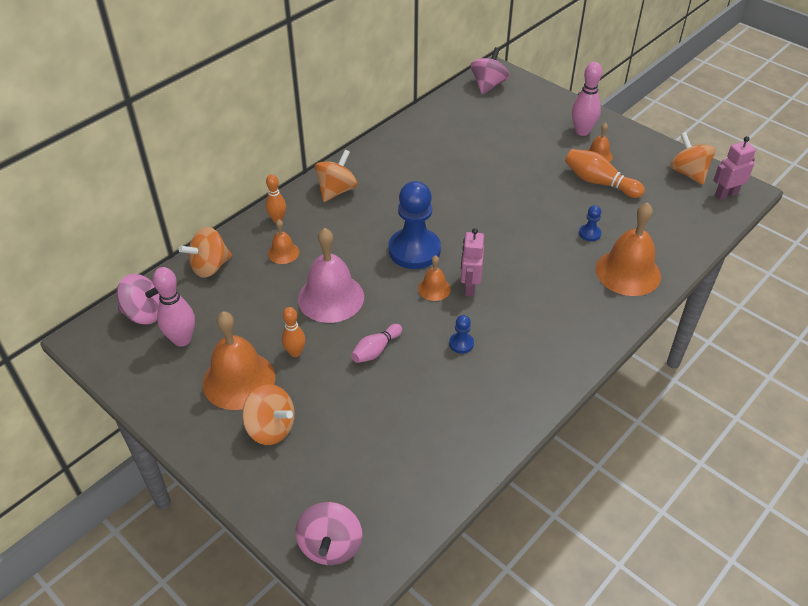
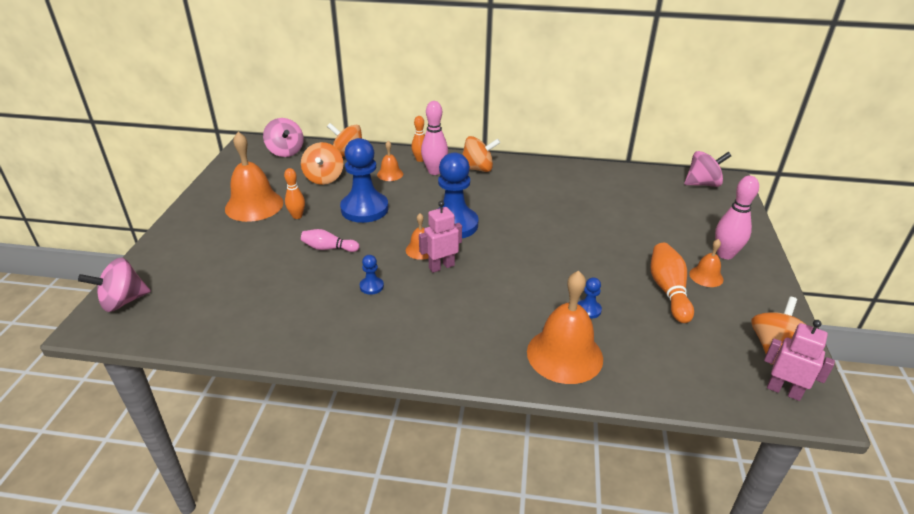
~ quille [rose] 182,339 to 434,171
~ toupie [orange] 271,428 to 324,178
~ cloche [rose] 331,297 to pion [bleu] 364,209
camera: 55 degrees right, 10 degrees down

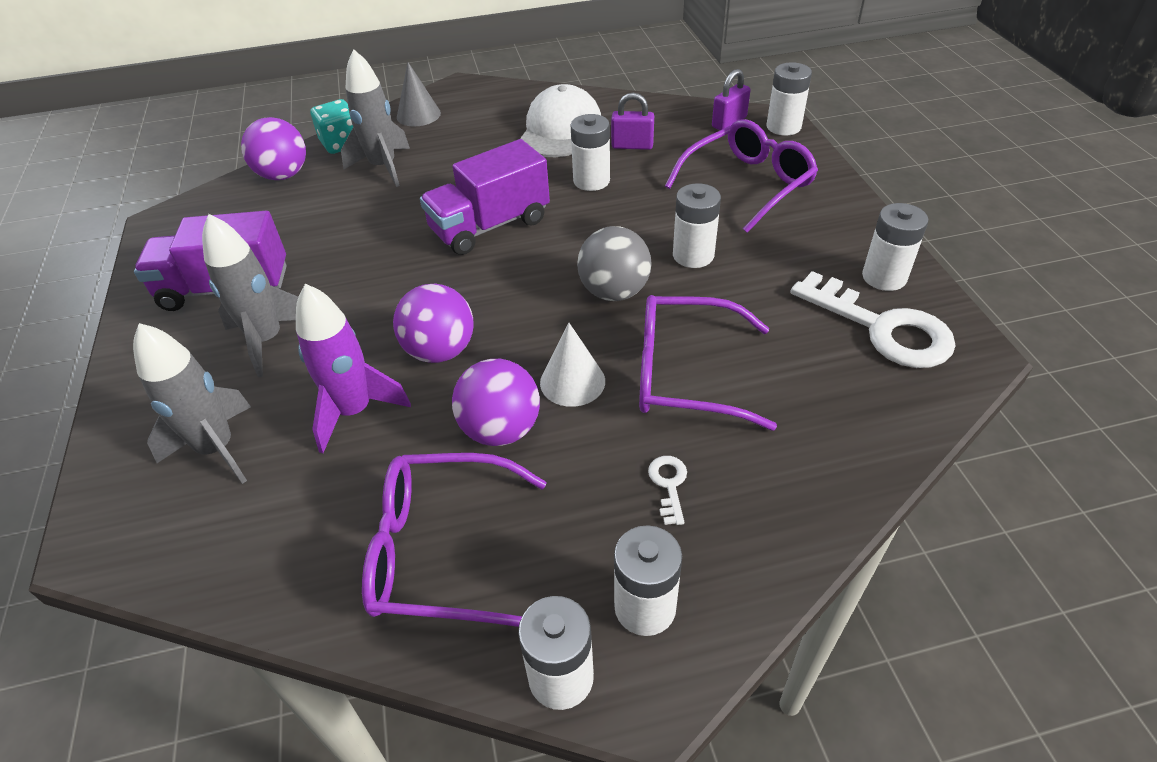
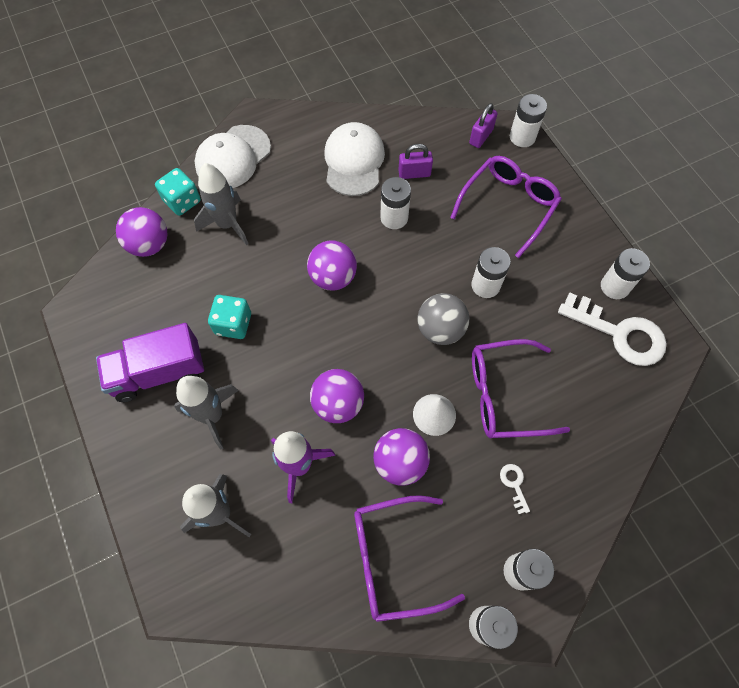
~ cône [gris] 418,115 to casquette [blanc] 233,157
~ camion [violet] 490,226 to balle [violet] 333,277
+ dé [turquoise] 233,324
camera: 15 degrees left, 20 degrees up

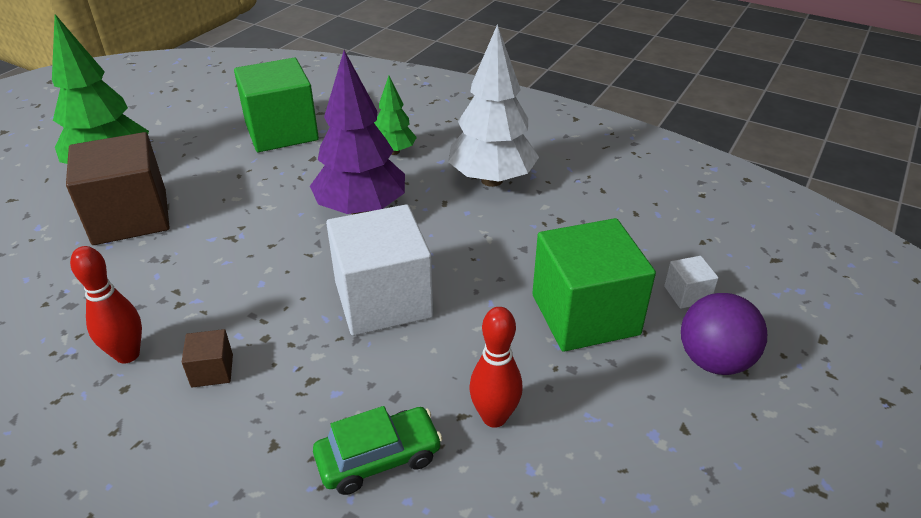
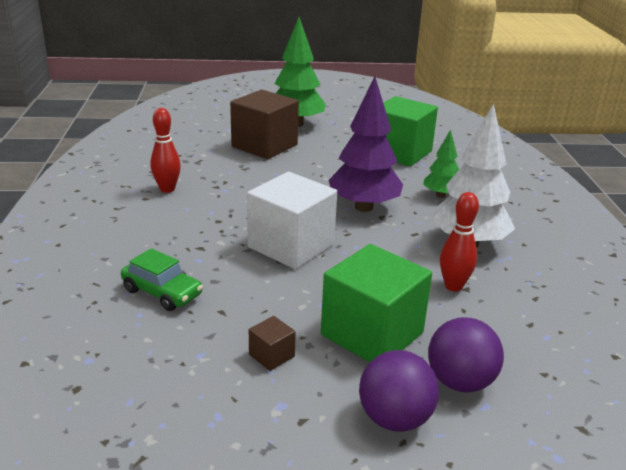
~ cube [marron] 212,371 to 271,355
~ quille [rouge] 494,417 to 453,286
~ cube [blanc] 687,294 to balle [violet] 460,382
camera: 55 degrees right, 10 degrees down

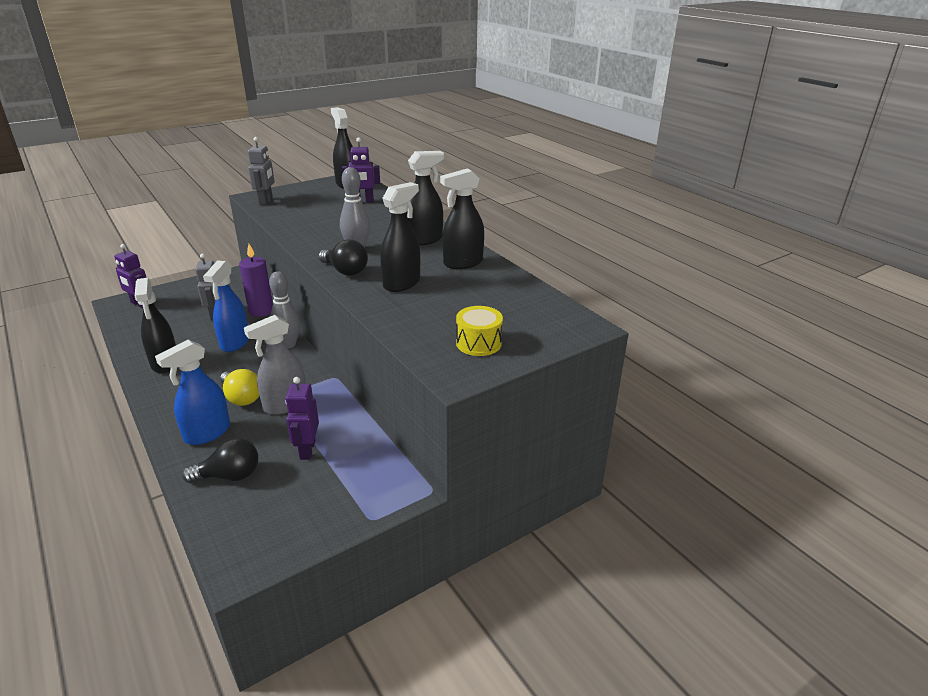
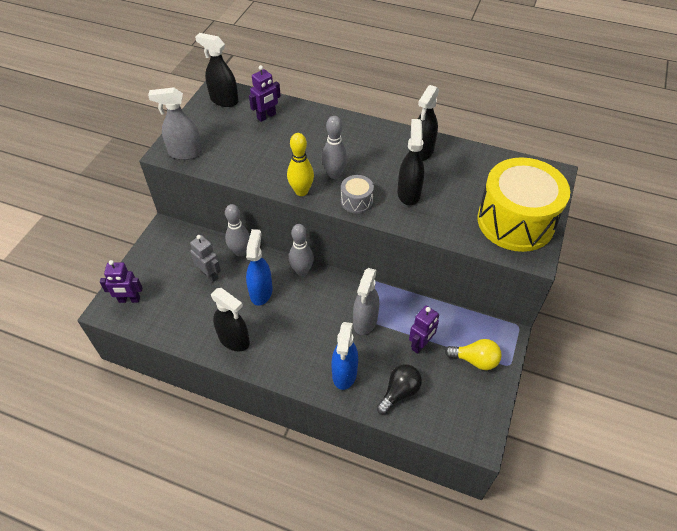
~ vaporisateur [bleu] 235,343 = 261,292 150 degrees counterclockwise
~ ampoule [jaune] 241,397 to 475,360
~ bougie [violet] 261,311 to quille [gris] 240,252
~ robot [gris] 266,201 to vaporisateur [gris] 185,153
~ robot [violet] 307,450 = 420,344 105 degrees counterclockwise
~ ampoule [noir] 345,271 to tambour [gris] 356,201
- vaporisateur [noir] 424,240
~ tambour [jaune] 478,343 = 515,221 x2.32
+ quille [jaune] 301,191
camera: 35 degrees left, 20 degrees up

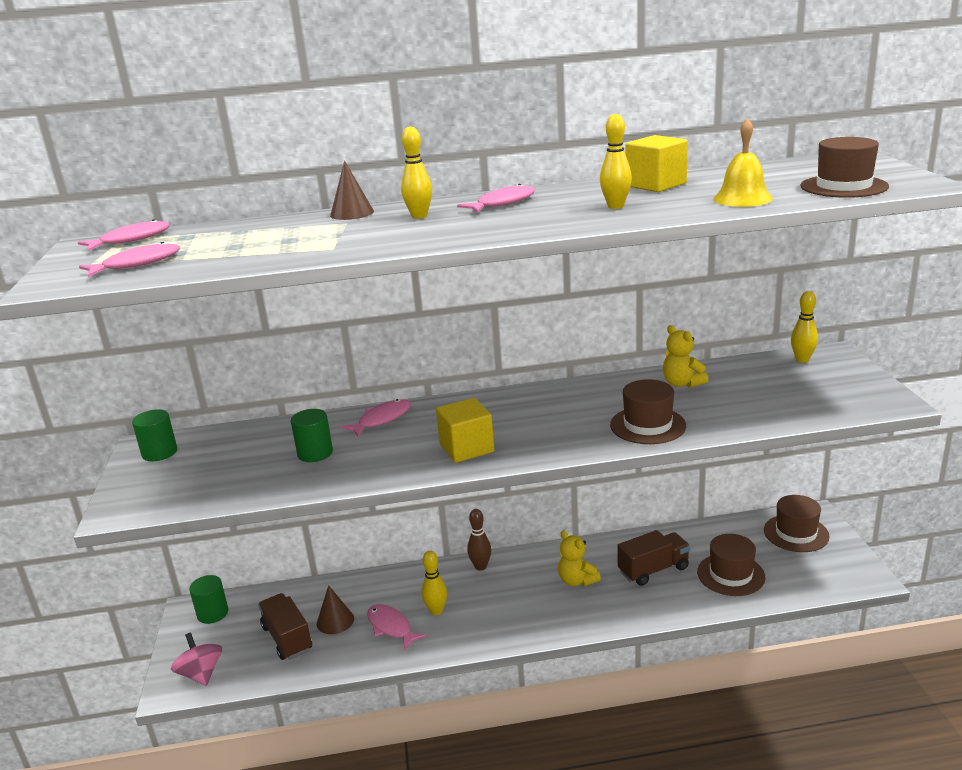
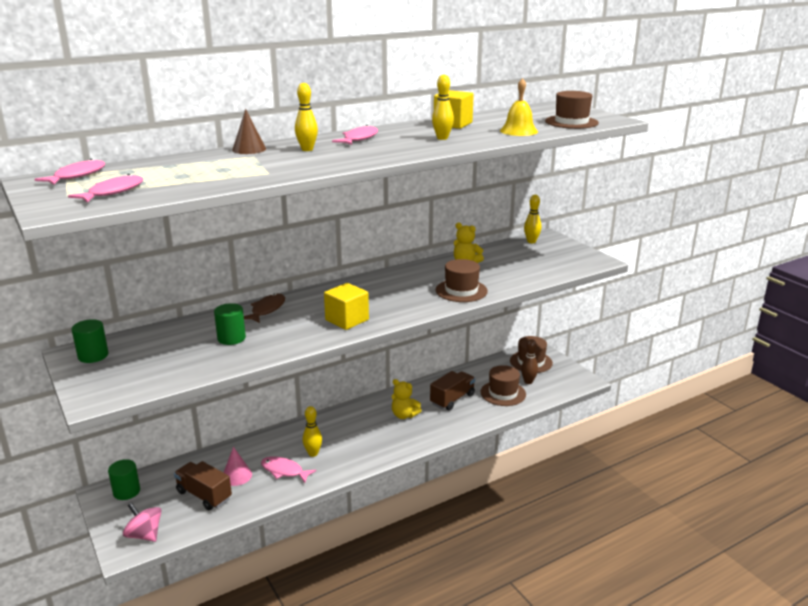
~ cône [marron] 335,621 to cône [rose] 237,476
~ poisson [rose] 381,419 to poisson [marron] 266,310
~ quille [marron] 480,566 to 528,382
camera: 25 degrees left, 0 degrees up

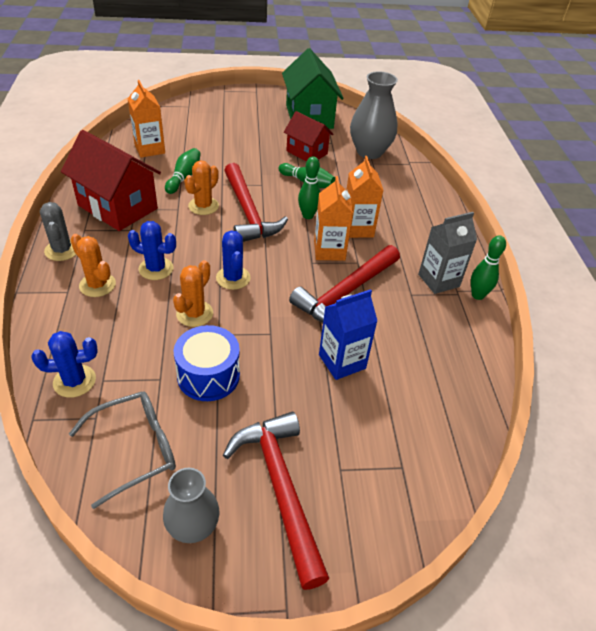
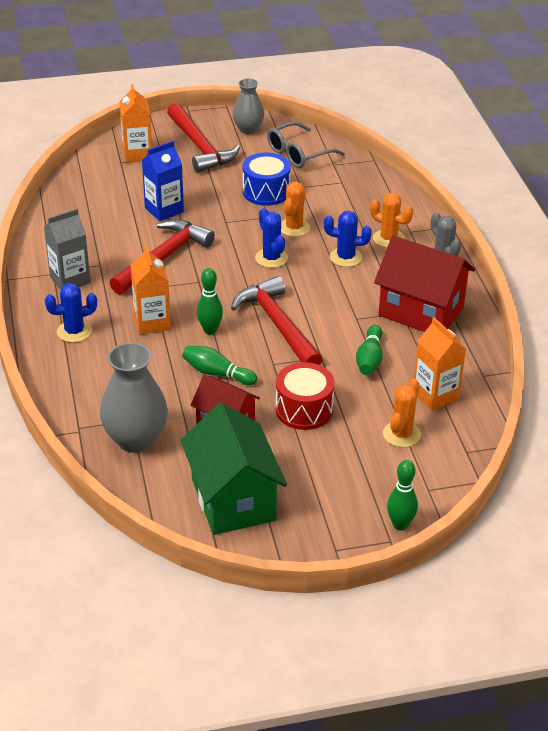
~ cactus [bleu] 74,381 to 74,331
~ cactus [orange] 203,206 to 401,434
~ brique de lait [orange] 329,250 to 137,154
~ quille [vert] 477,295 to 400,525
+ tambour [rouge] 304,409
camera: 175 degrees right, 5 degrees down

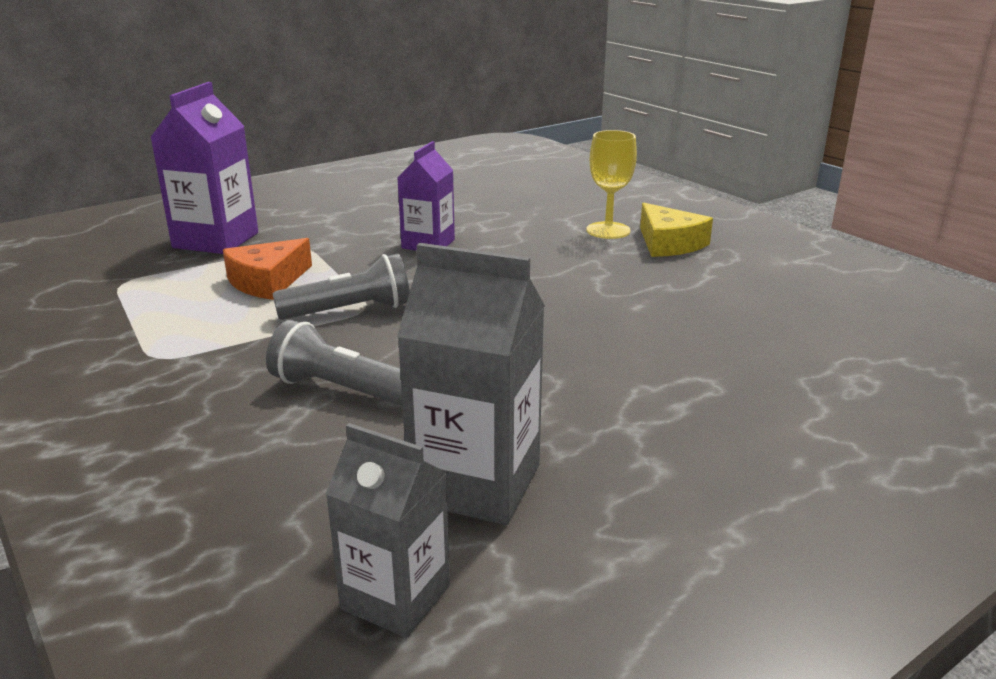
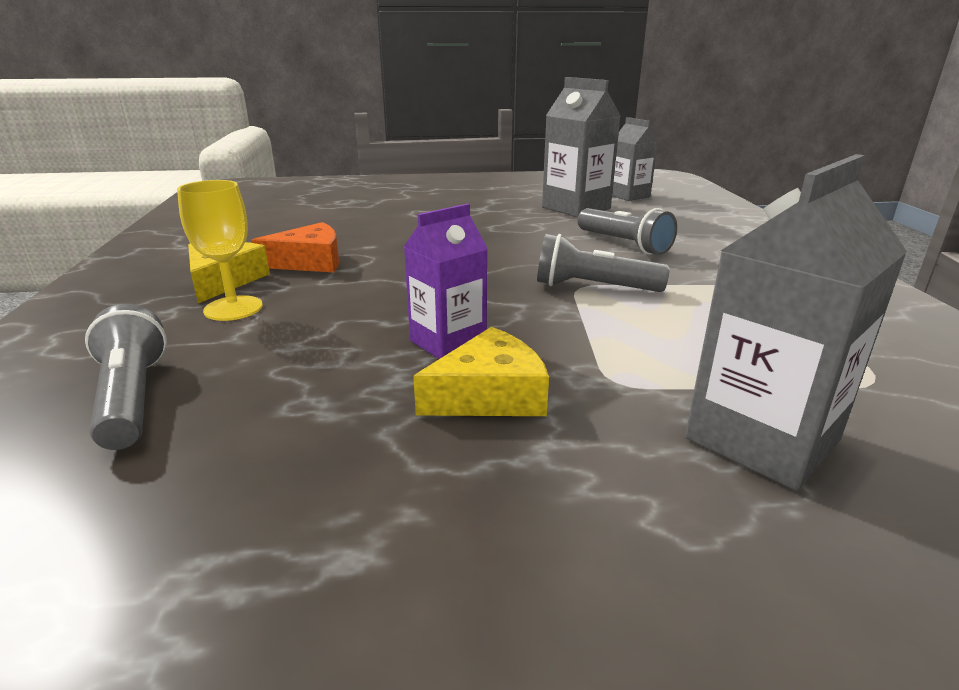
~ brique de lait [violet] 216,240 to brique de lait [gris] 762,439
~ fromage [orange] 267,281 to 309,262
+ lampe de poche [gris] 132,398
+ fromage [jaune] 489,394
camera: 150 degrees left, 0 degrees up

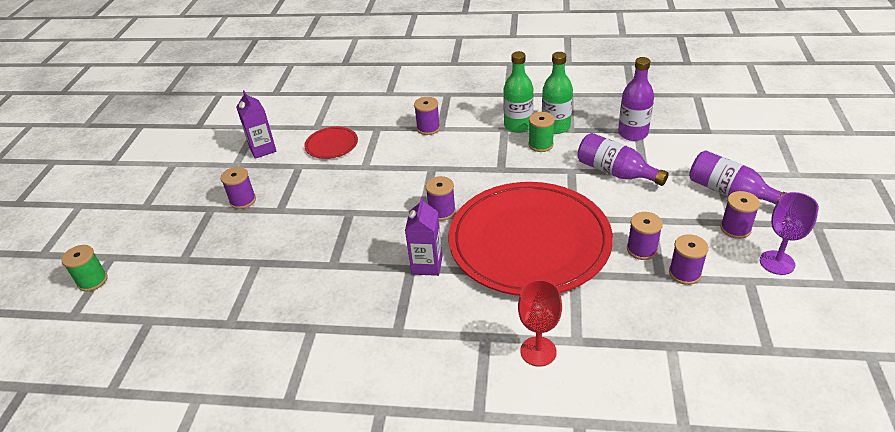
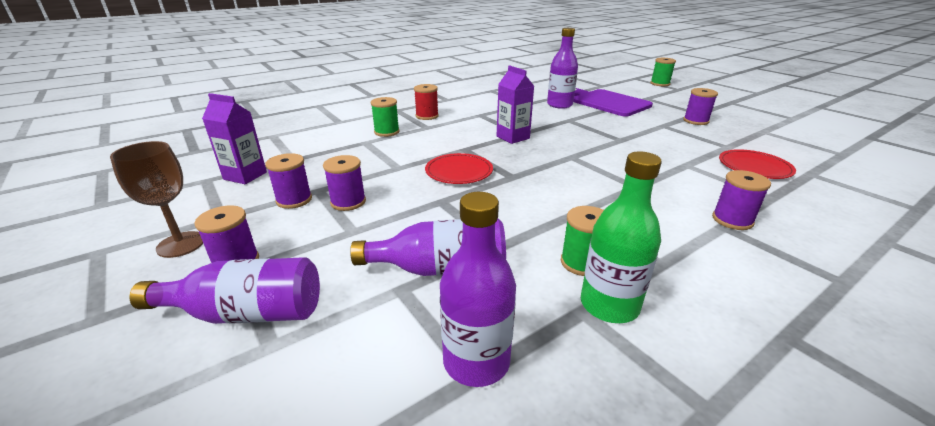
~ brique de lait [violet] 262,149 to 245,176
- bobine [violet] 442,211
~ assiette [rouge] 529,242 = 459,171 x0.40
- bouteille [vert] 518,125
~ verre à pied [rouge] 538,351 to bobine [vert] 387,132
~ verre à pied [violet] 777,262 to verre à pied [marron] 181,244
+ bobine [rouge] 427,116
+ bouteille [violet] 559,105
+ planche à découper [violet] 608,102
camera: 135 degrees right, 10 degrees down

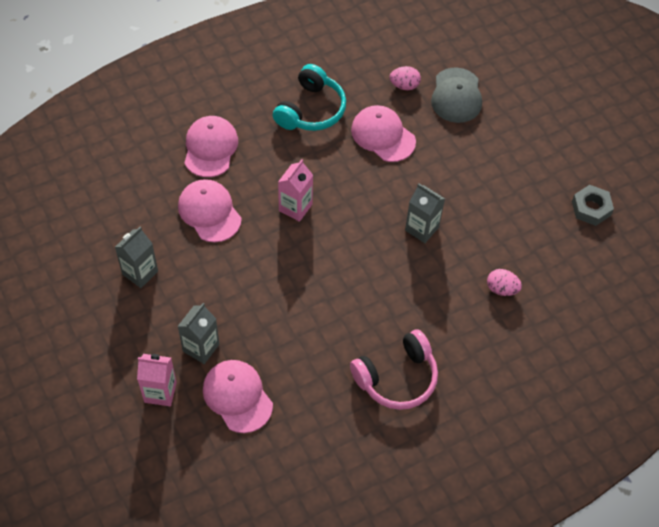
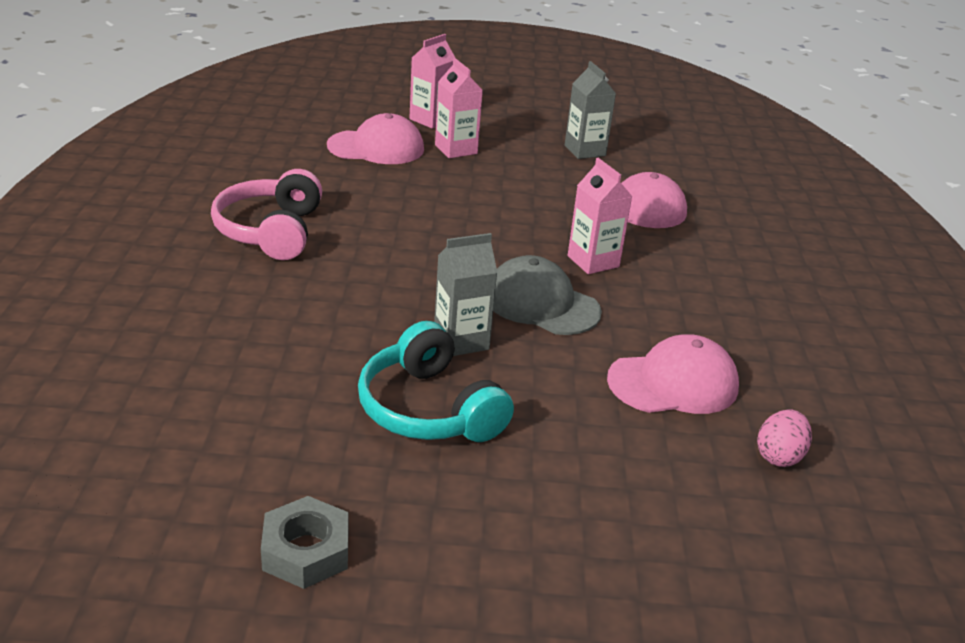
~ brique de lait [gris] 201,348 to brique de lait [rose] 456,149
- casquette [rose] 210,148
~ casque audio [turquoise] 311,110 to 429,409
~ casquette [gris] 456,95 to 541,304
- œuf [rose] 501,289
camera: 120 degrees right, 25 degrees down

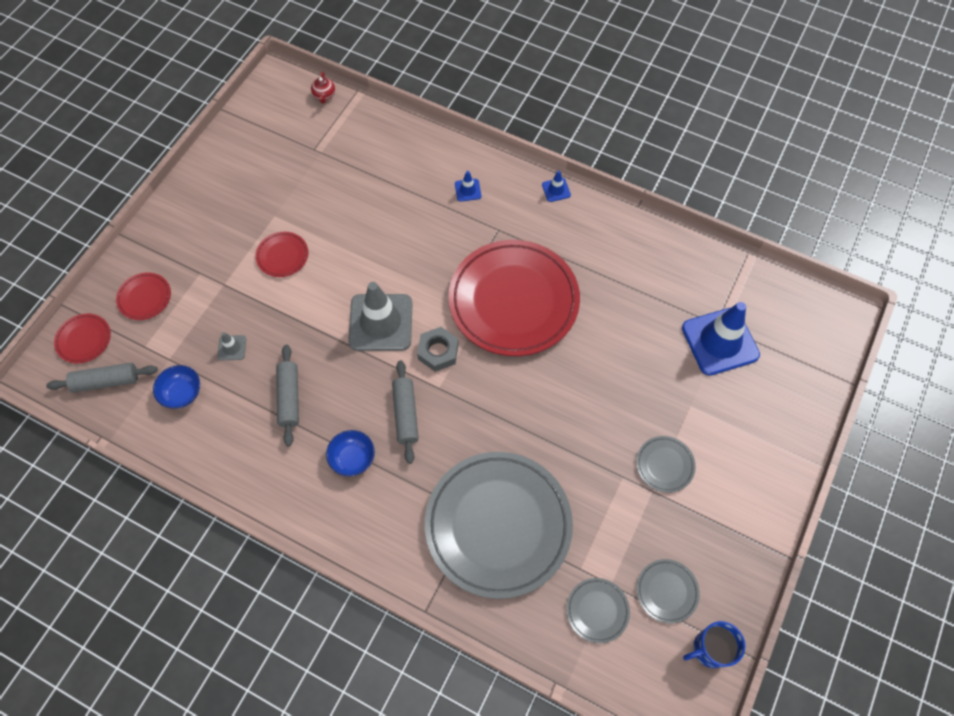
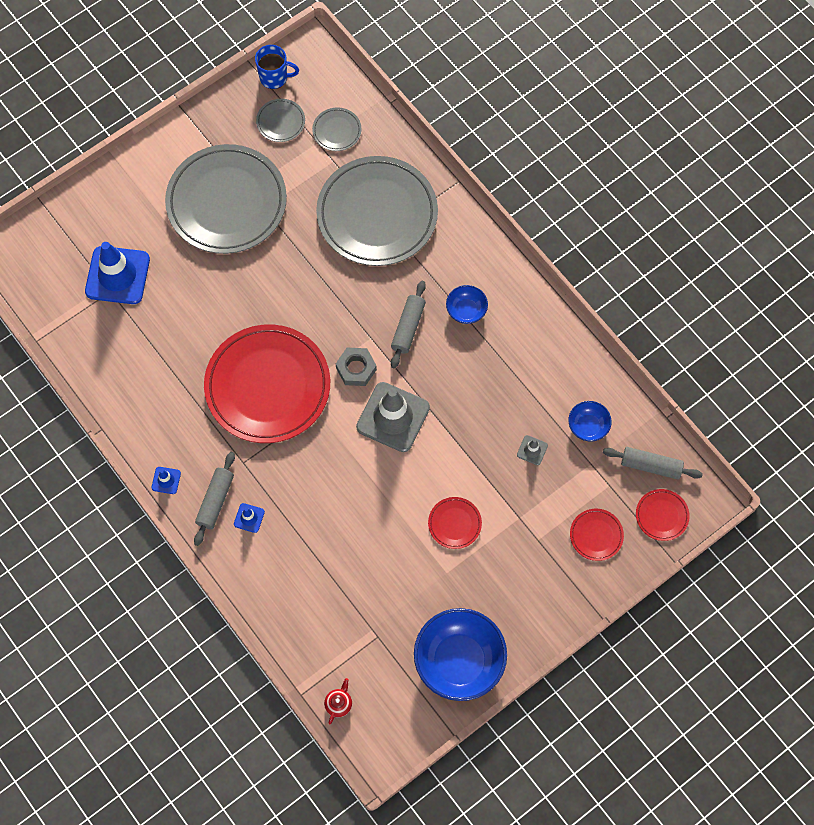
~ rouleau à pâtisserie [gris] 289,398 to 215,501
~ assiette [gris] 664,465 = 227,202 x2.42
+ bol [bleu] 459,661
camera: 155 degrees left, 5 degrees up

